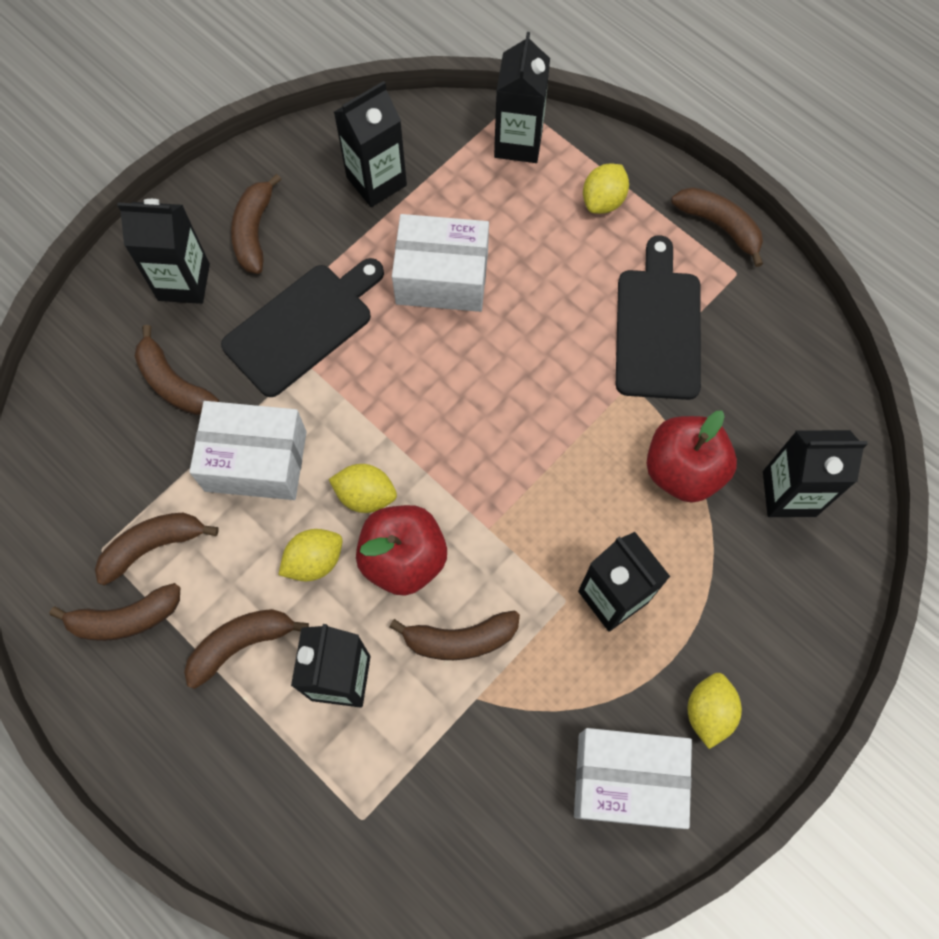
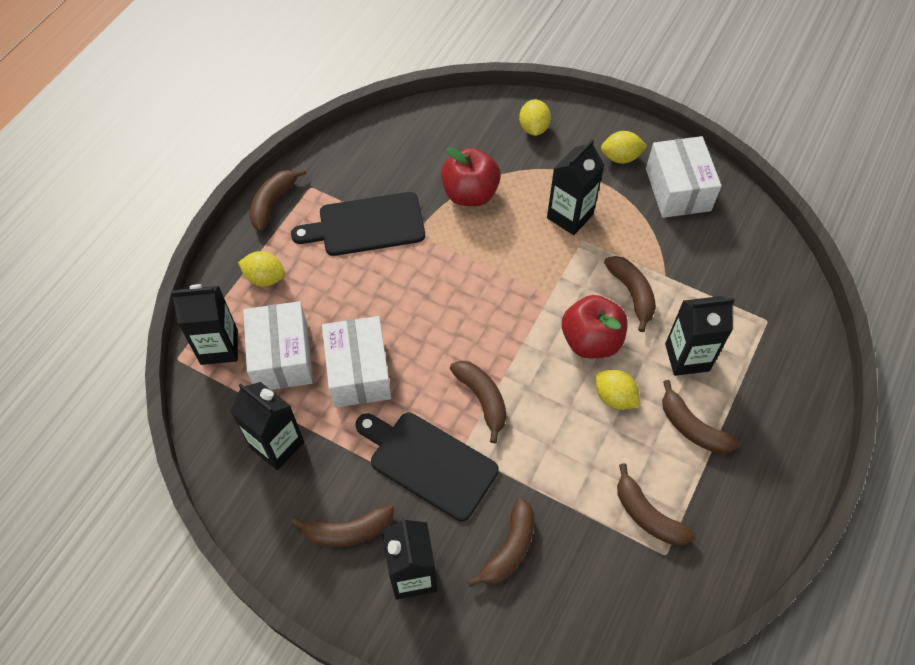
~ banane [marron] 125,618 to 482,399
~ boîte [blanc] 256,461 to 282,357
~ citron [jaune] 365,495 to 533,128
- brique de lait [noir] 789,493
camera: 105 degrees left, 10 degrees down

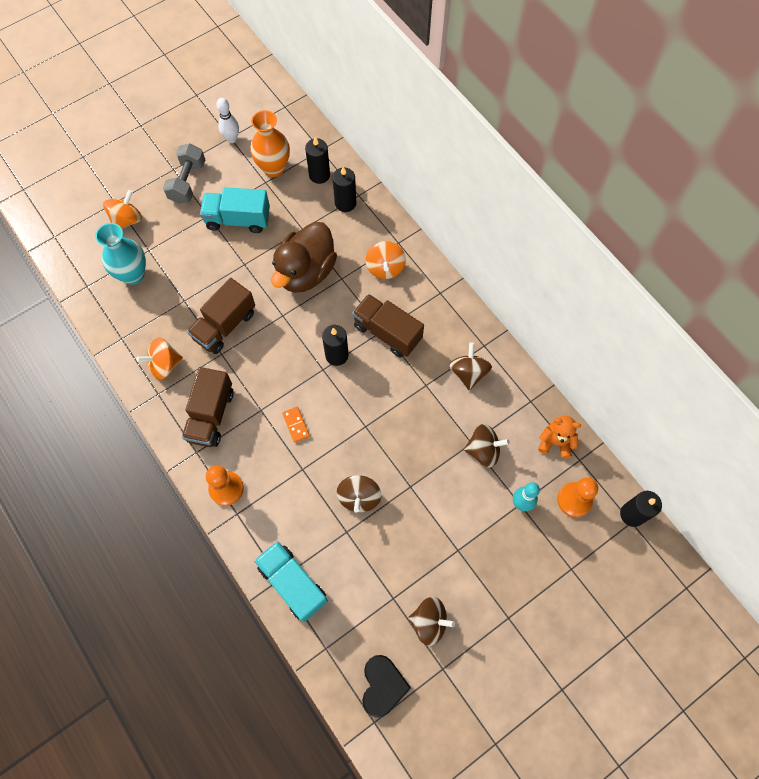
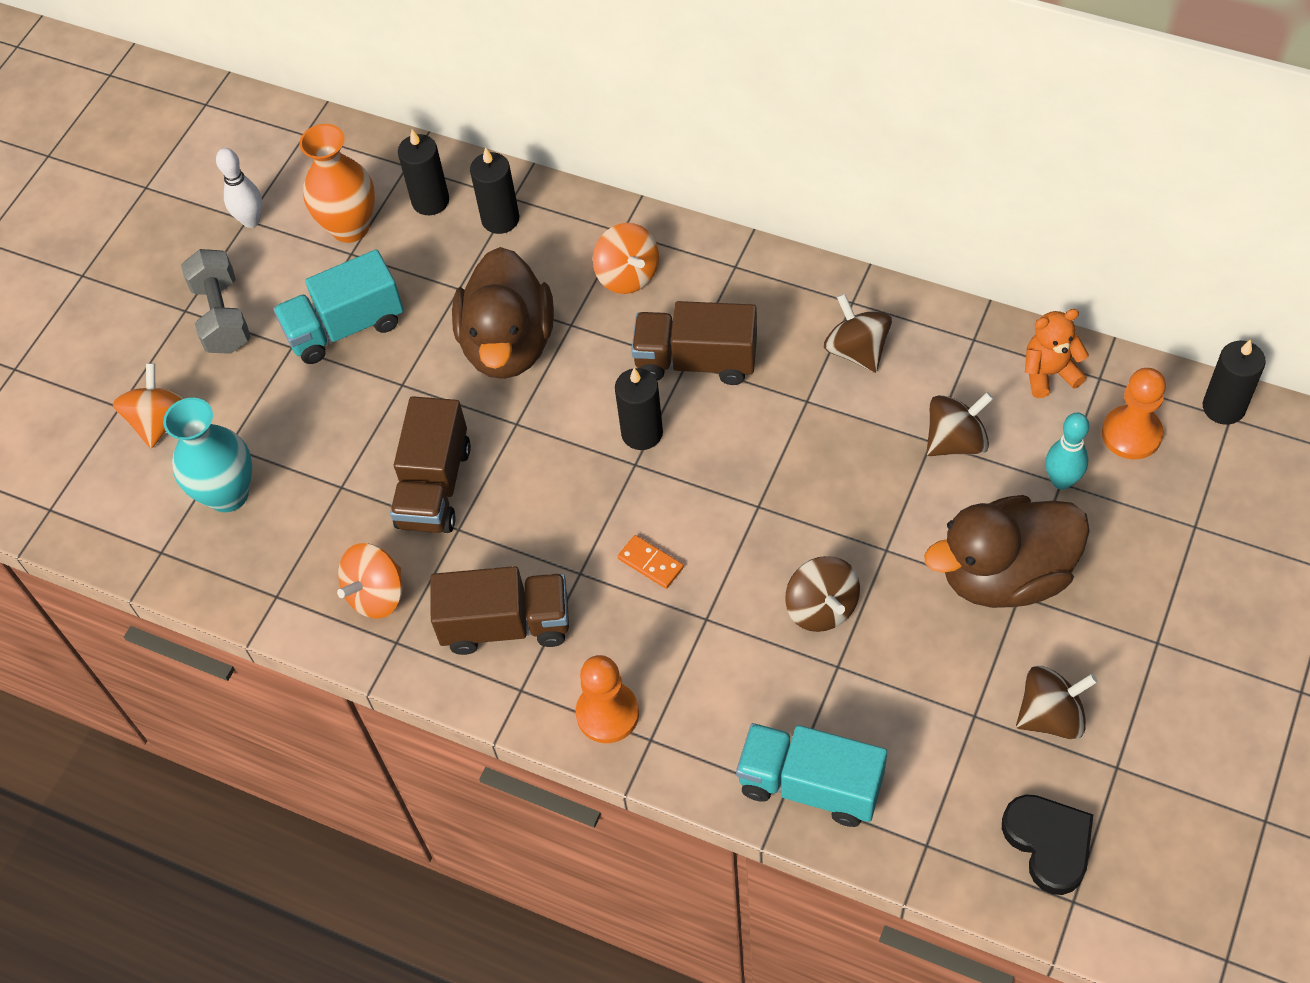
~ camion [marron] 211,415 = 506,624 75 degrees counterclockwise
+ canard [marron] 1005,575
camera: 25 degrees left, 10 degrees down

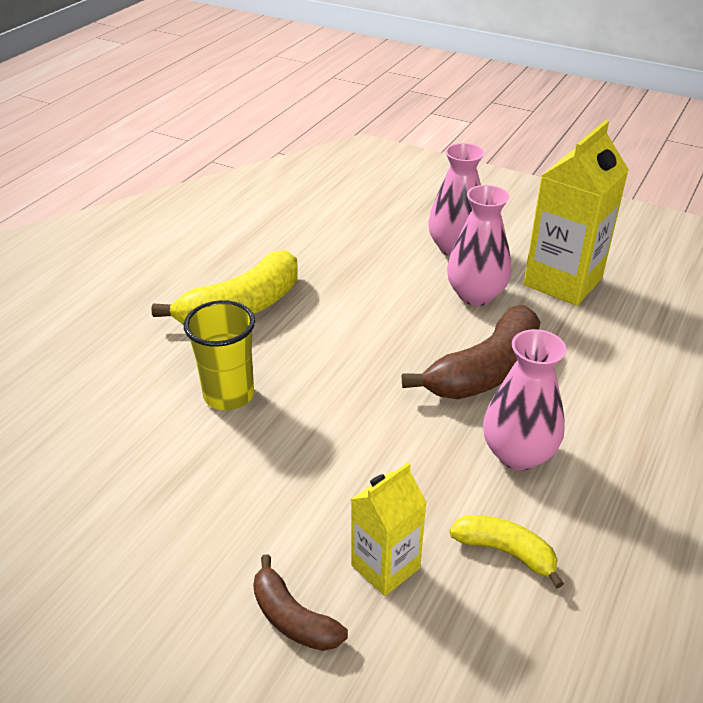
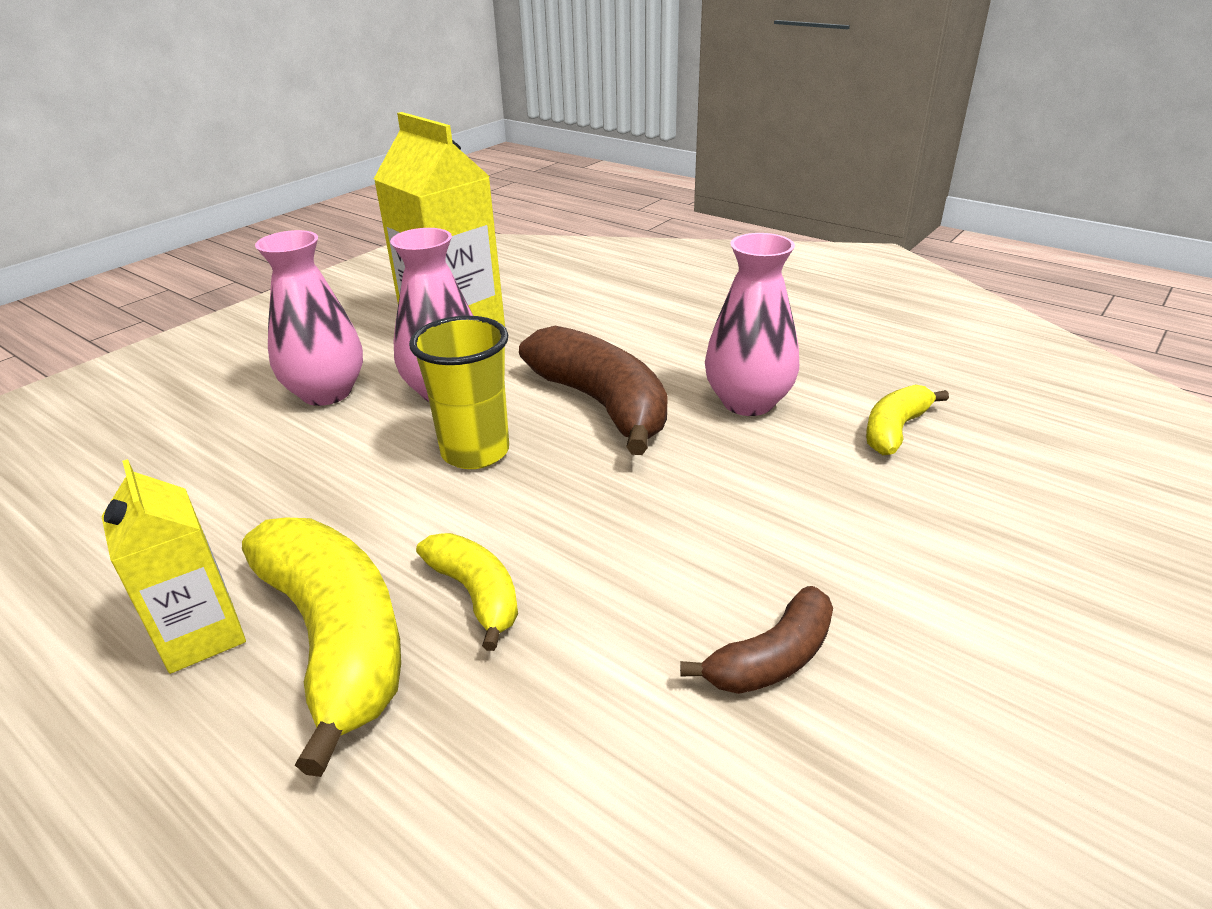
~ gobelet [jaune] 229,395 to 475,452
~ banane [marron] 293,618 to 771,658
~ brique de lait [jaune] 385,566 to 201,635
+ banane [jaune] 476,594
camera: 80 degrees left, 5 degrees down

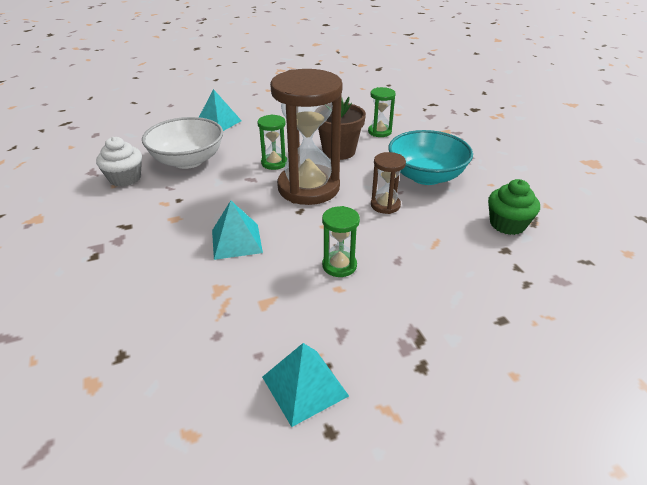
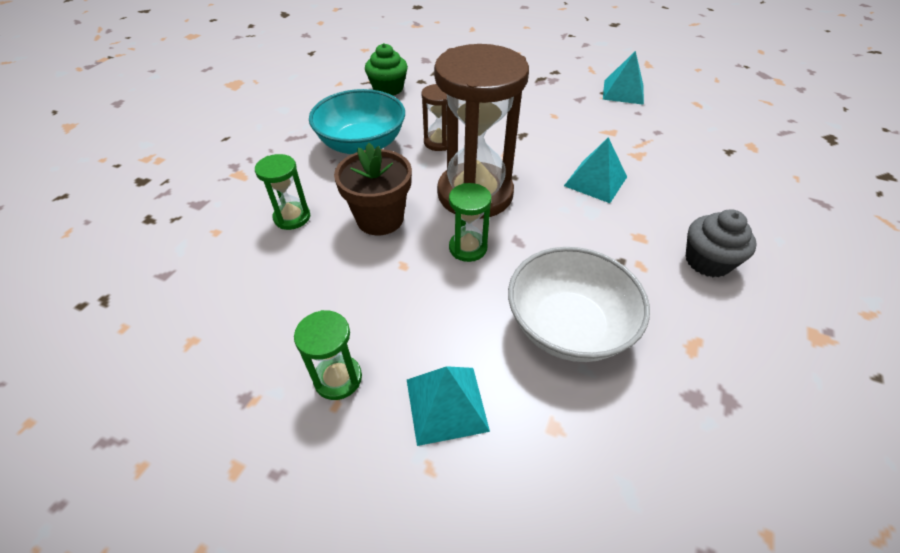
- muffin [blanc] 125,178
~ sablier [vert] 339,265 to 338,378
+ muffin [gris] 707,261
camera: 135 degrees left, 10 degrees up

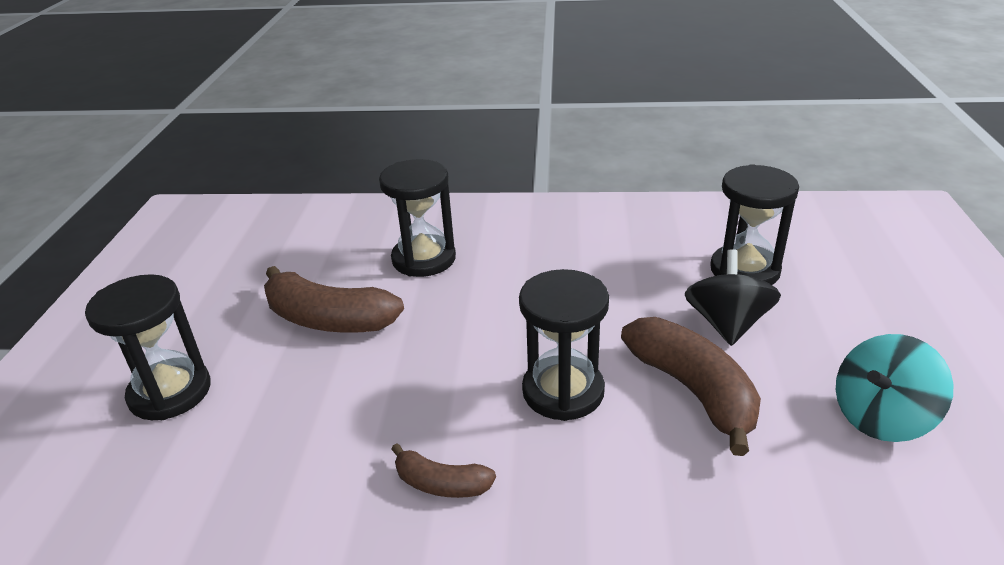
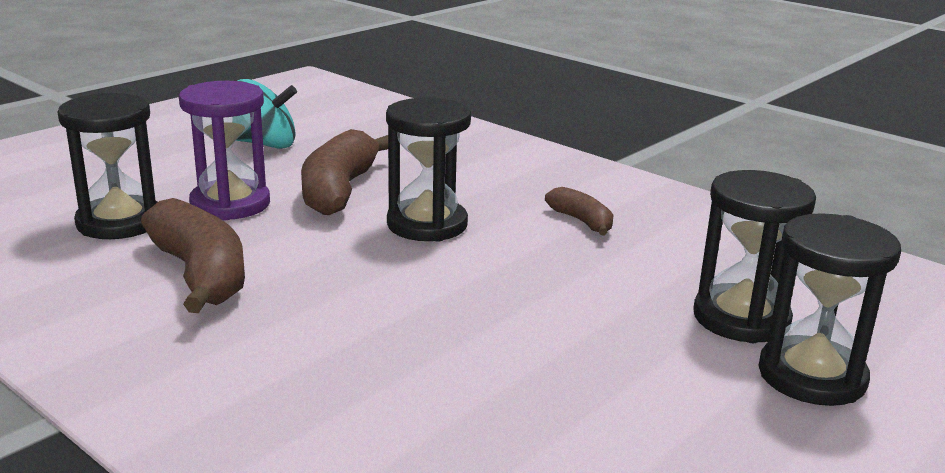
~ banane [marron] 329,320 to 200,274
~ sablier [noir] 424,259 to 741,318
~ toupie [noir] 727,324 to sablier [violet] 230,204
camera: 145 degrees left, 10 degrees down

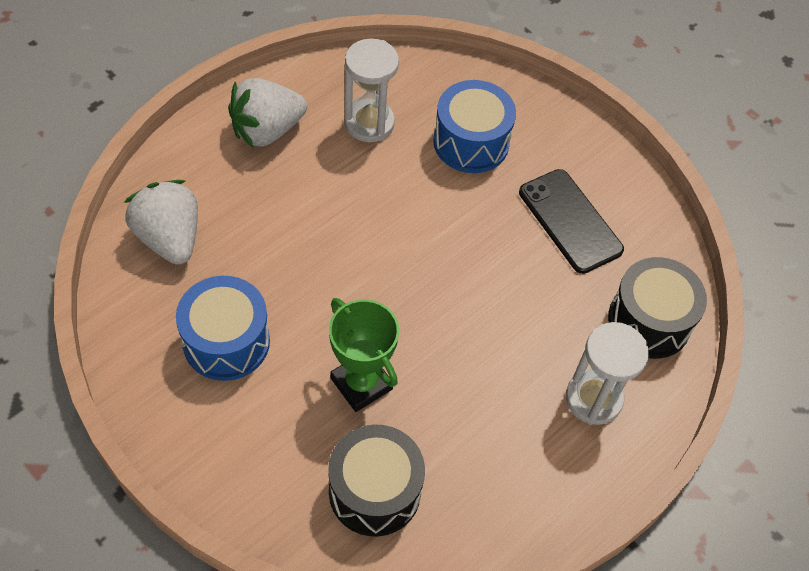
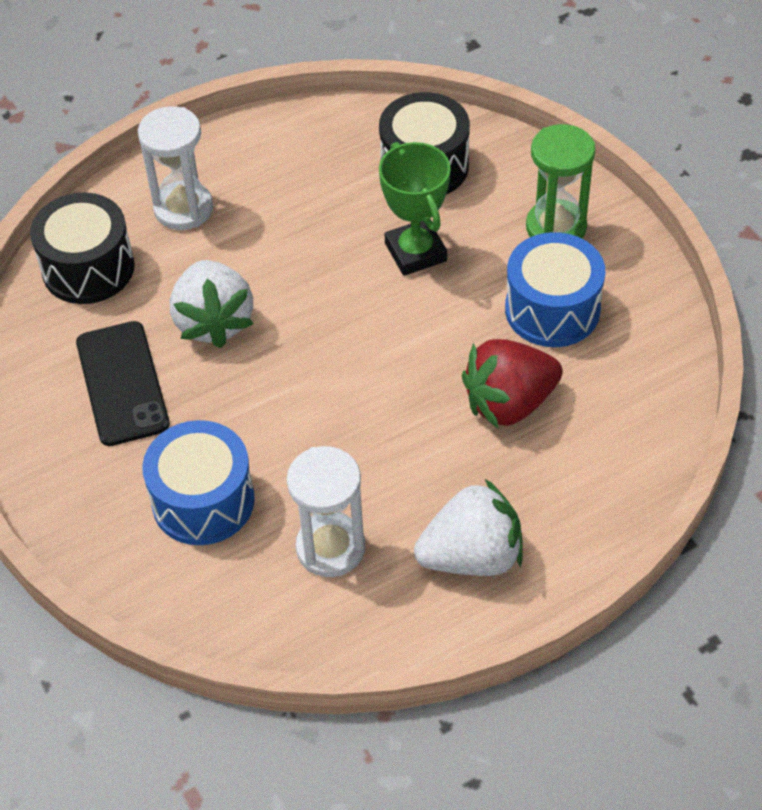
~ fraise [blanc] 169,238 to 214,321
+ fraise [rouge] 509,403
+ sablier [vert] 556,227
camera: 160 degrees left, 5 degrees down

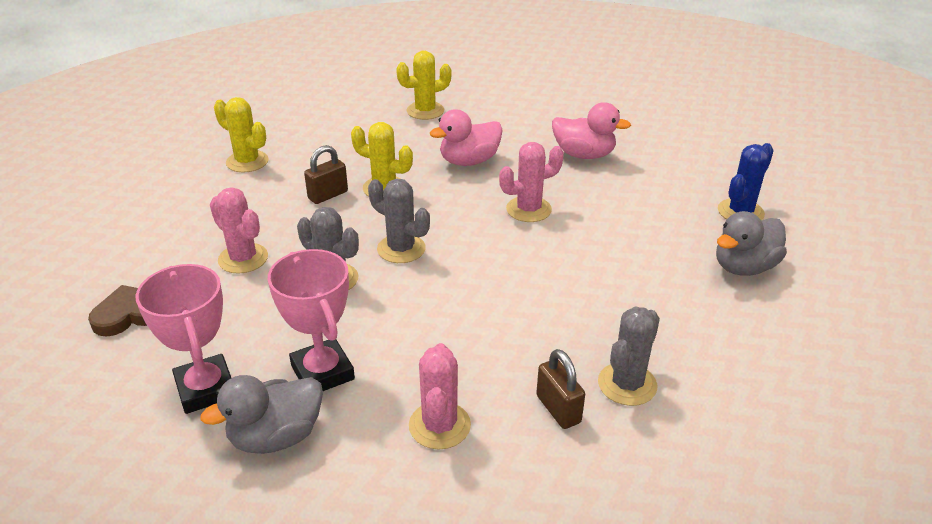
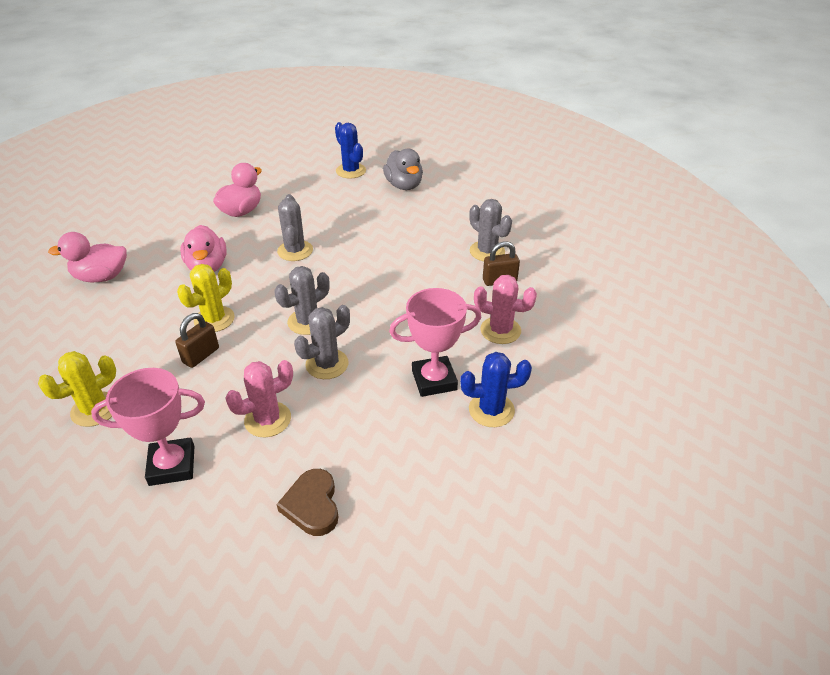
~ trophée [rose] 206,389 to 172,465
~ canard [gris] 276,437 to cactus [bleu] 491,410
~ cadenas [marron] 328,195 = 201,355 60 degrees clockwise
~ cactus [jaune] 425,111 to canard [rose] 101,277
~ cactus [rose] 528,209 to cactus [gris] 295,251
camera: 75 degrees left, 5 degrees up

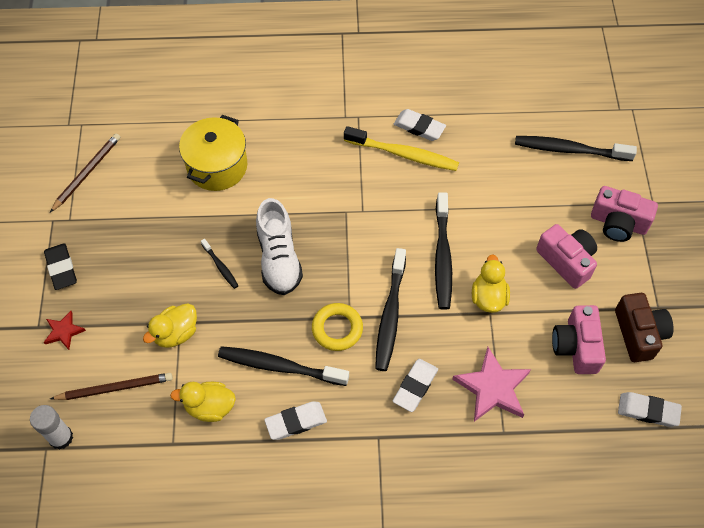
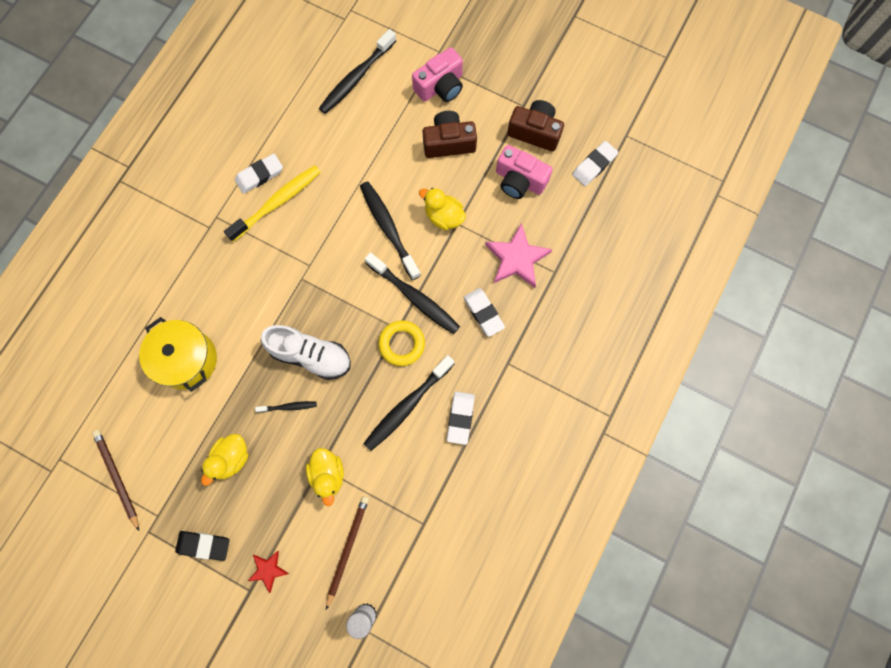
~ canard [jaune] 209,407 to 231,458
~ brosse à dents [noir] 442,256 = 389,229 150 degrees counterclockwise
~ appareil photo [rose] 566,261 to appareil photo [marron] 448,142
camera: 60 degrees left, 15 degrees up

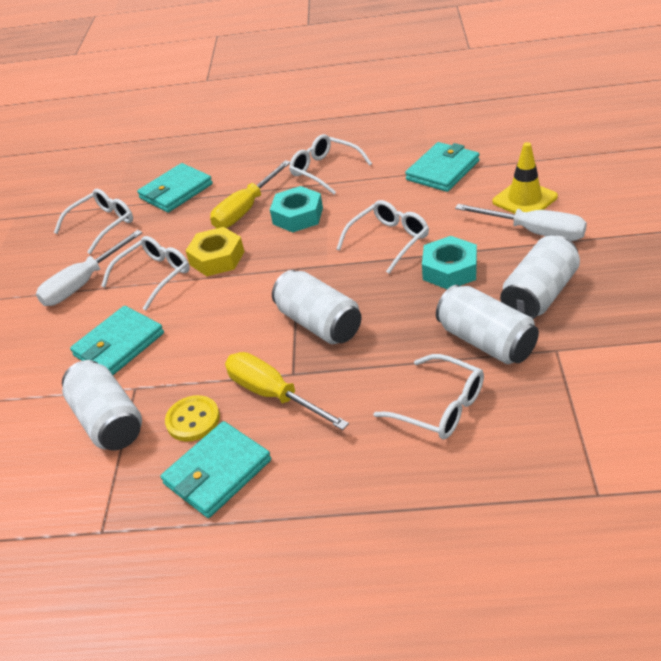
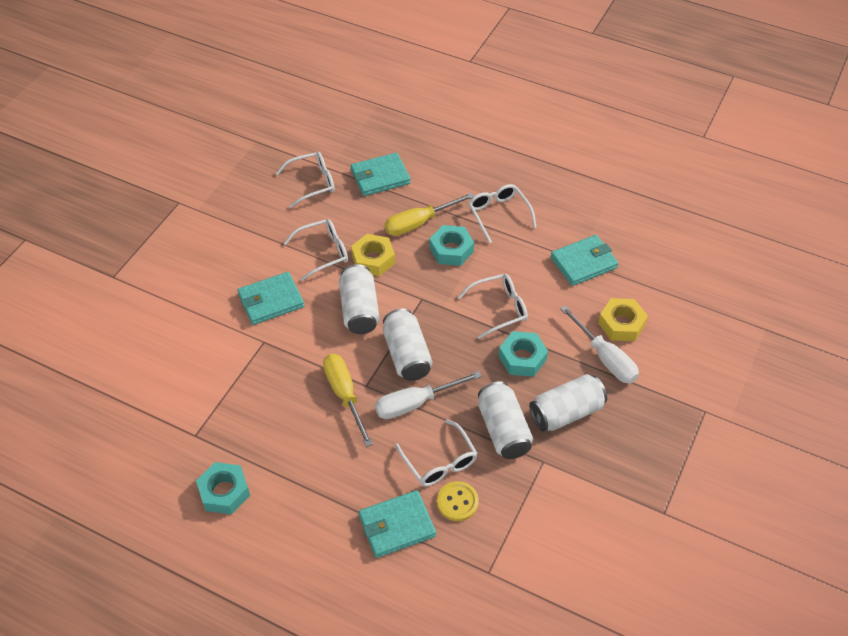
~ tournevis [blanc] 83,283 to 415,403
~ canette [blanc] 109,421 to 359,310
~ portefeuille [turquoise] 218,472 to 397,526
~ bouton [jaune] 193,420 to 457,502
~ cône de chantier [jaune] 524,199 to écrou [jaune] 621,324
+ écrou [turquoise] 224,492
camera: 20 degrees right, 10 degrees up

